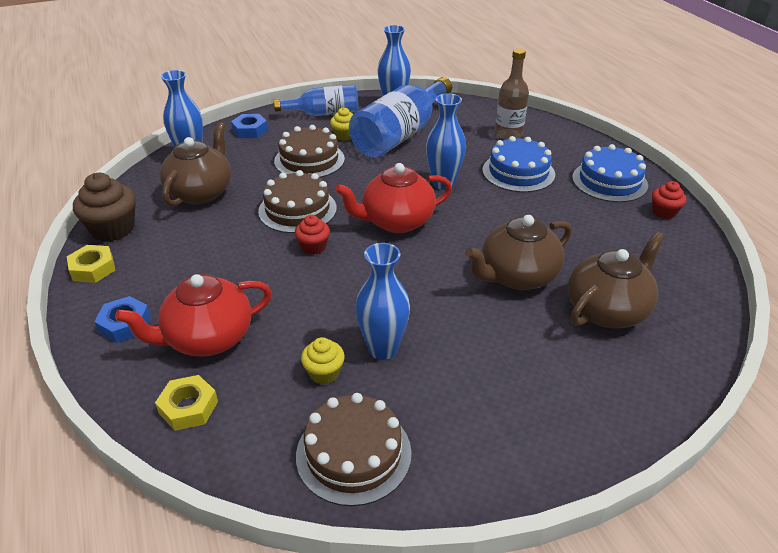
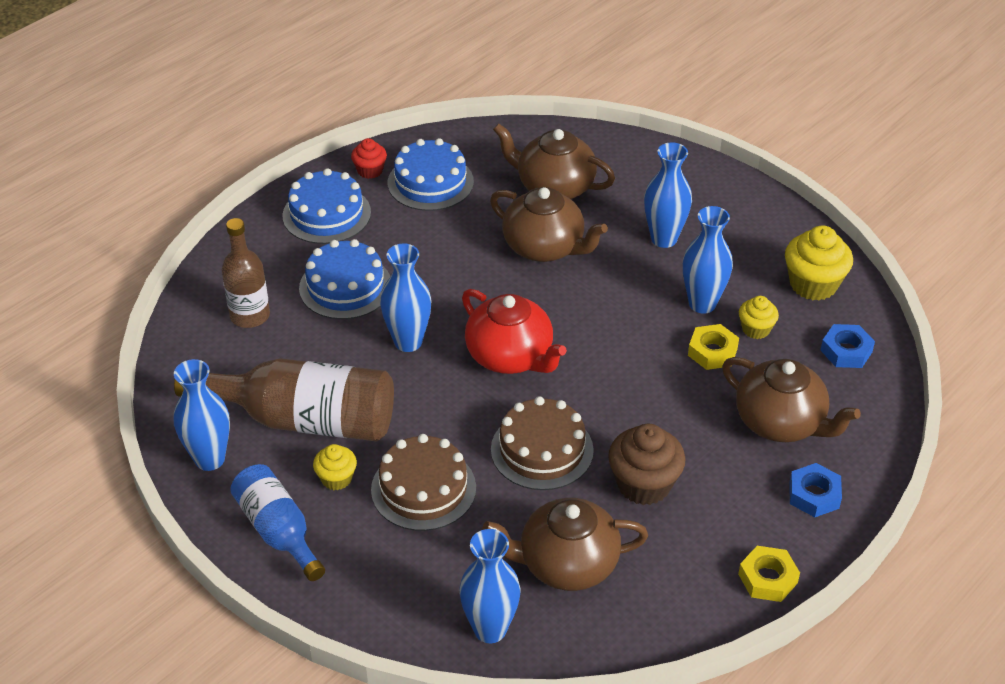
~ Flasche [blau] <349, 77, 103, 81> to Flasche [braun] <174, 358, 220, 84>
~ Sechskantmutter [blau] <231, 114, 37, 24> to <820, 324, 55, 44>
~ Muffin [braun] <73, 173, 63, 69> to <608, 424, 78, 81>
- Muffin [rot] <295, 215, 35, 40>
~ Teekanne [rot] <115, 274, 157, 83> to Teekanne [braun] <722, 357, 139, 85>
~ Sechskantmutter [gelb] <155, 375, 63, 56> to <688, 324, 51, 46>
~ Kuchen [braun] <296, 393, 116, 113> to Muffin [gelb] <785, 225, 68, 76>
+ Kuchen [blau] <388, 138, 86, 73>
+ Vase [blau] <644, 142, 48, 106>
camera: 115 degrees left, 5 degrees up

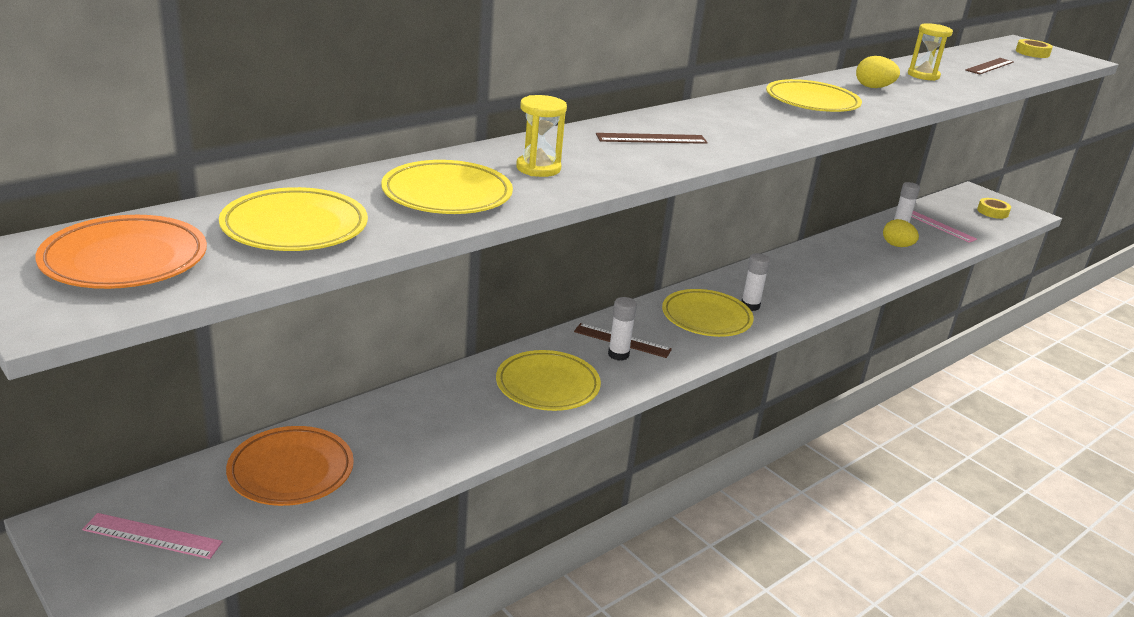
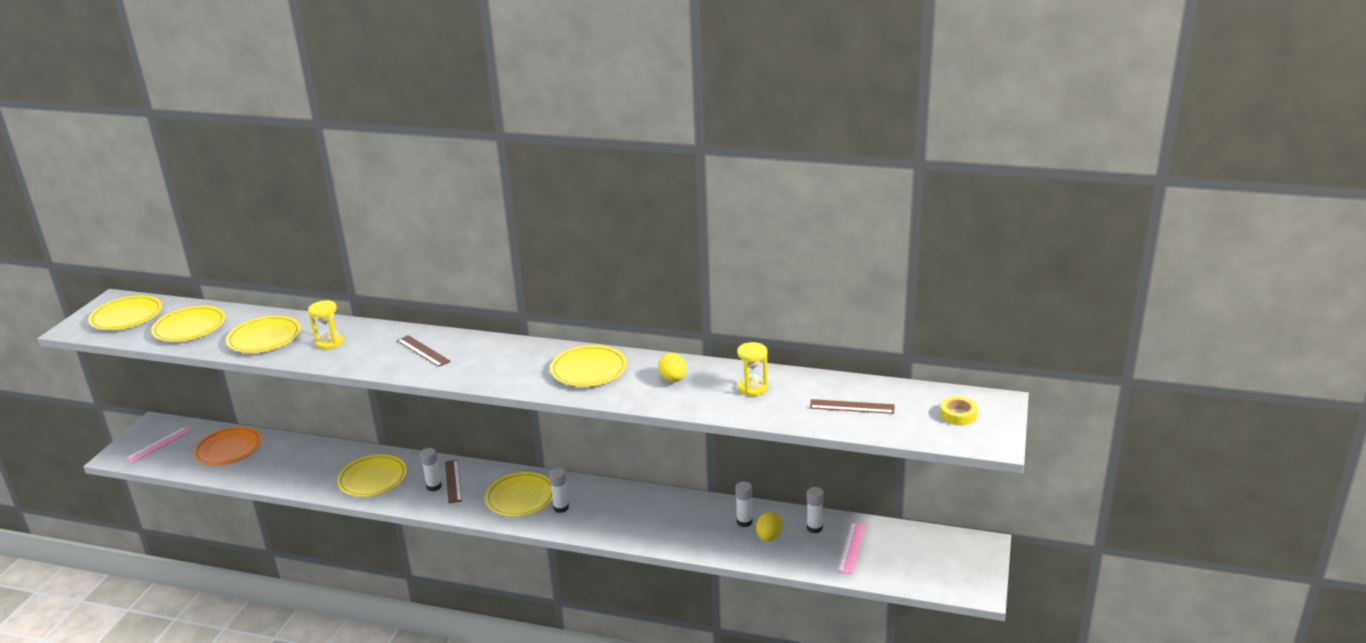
- Klebeband [gelb] <977, 198, 34, 21>
~ Teller [orange] <36, 215, 171, 74> to Teller [gelb] <88, 296, 74, 34>
~ Lineal [rosa] <82, 513, 141, 46> = <125, 427, 67, 36> 60 degrees clockwise
+ Klebestift [weiß] <736, 481, 17, 46>
camera: 60 degrees right, 0 degrees up

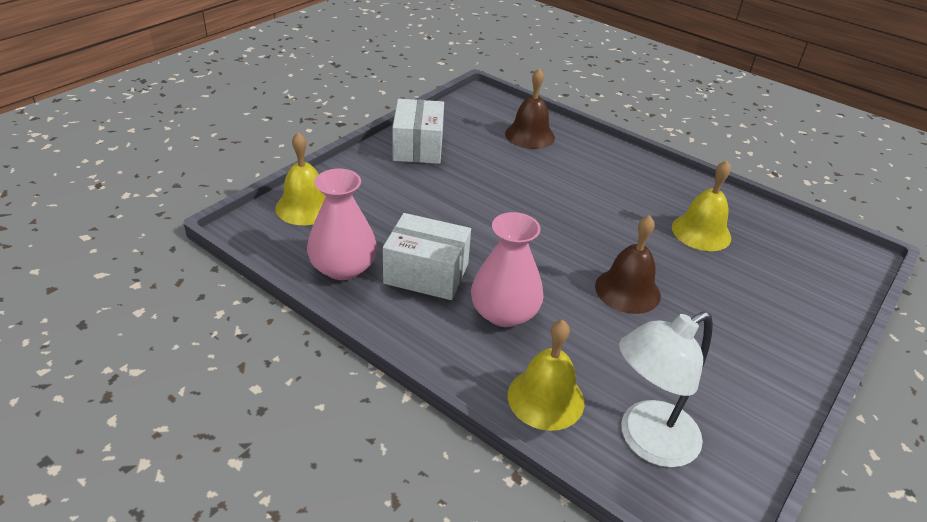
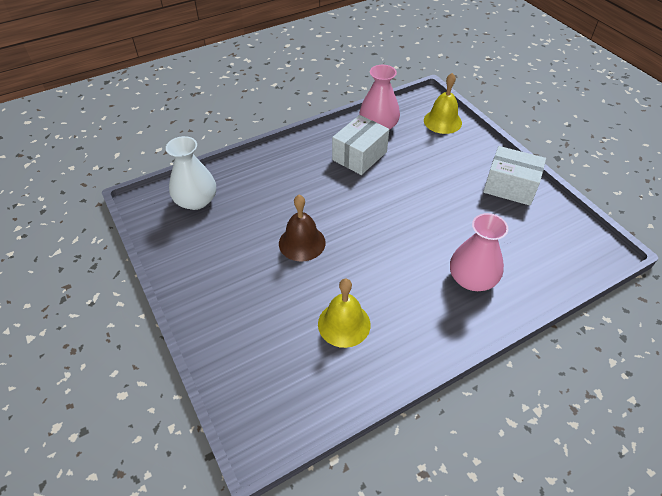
- Glocke [braun] <505, 68, 50, 81>
~ Vase [rosa] <471, 212, 73, 115> to <450, 213, 58, 78>
~ Lampe [weiß] <619, 311, 94, 157> to Vase [weiß] <166, 136, 50, 74>
- Glocke [gelb] <507, 320, 77, 111>
camera: 115 degrees right, 10 degrees up

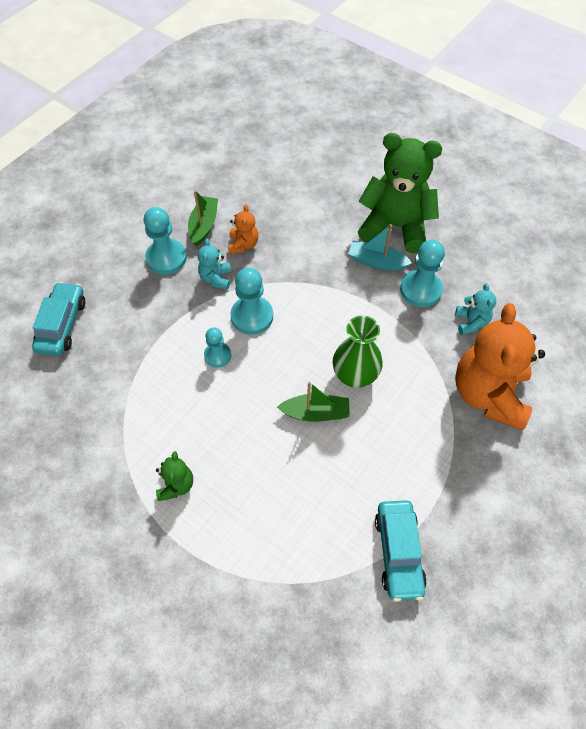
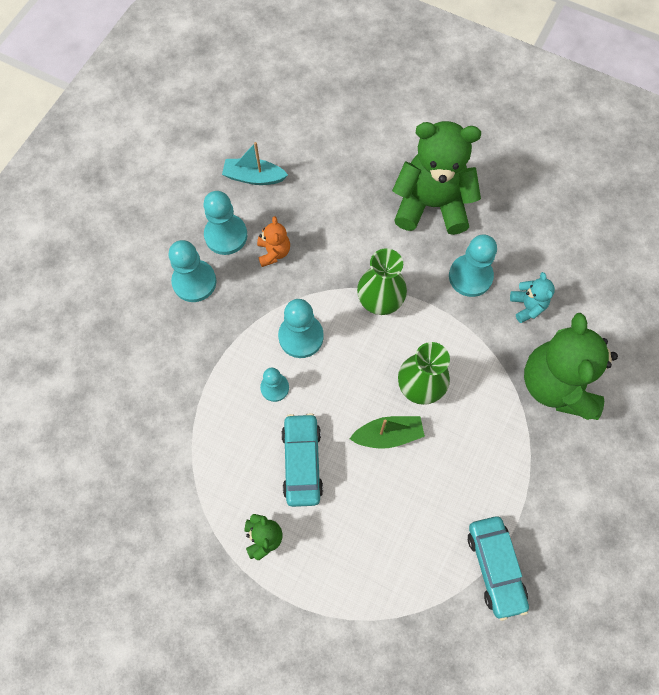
~ Boot [grün] <188, 190, 30, 57> to Bauer [türkis] <203, 191, 44, 64>
~ Boot [türkis] <348, 224, 64, 47> to <222, 142, 66, 43>
- Teddybär [türkis] <198, 239, 33, 51>
~ Auto [türkis] <32, 282, 53, 74> to <281, 413, 42, 94>
~ Teddybär [orange] <455, 303, 90, 127> to Teddybär [grün] <524, 313, 94, 107>
+ Vase [grün] <357, 248, 50, 67>
camera: 10 degrees left, 10 degrees up

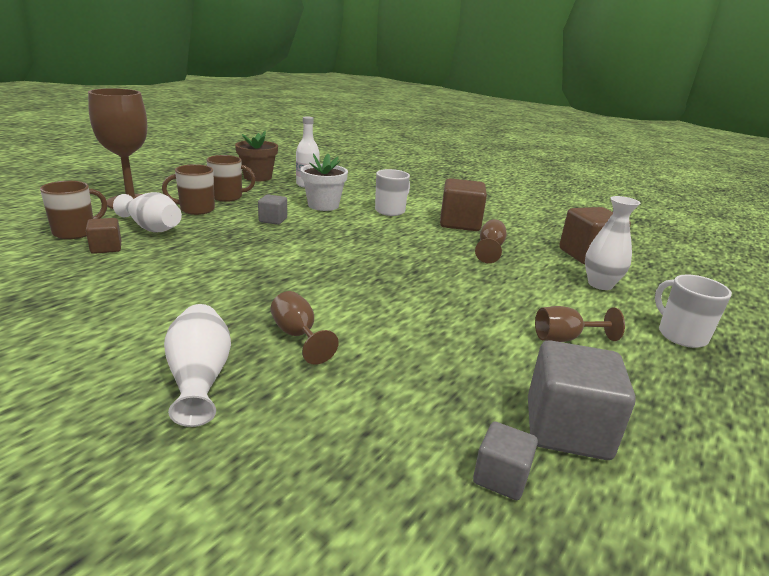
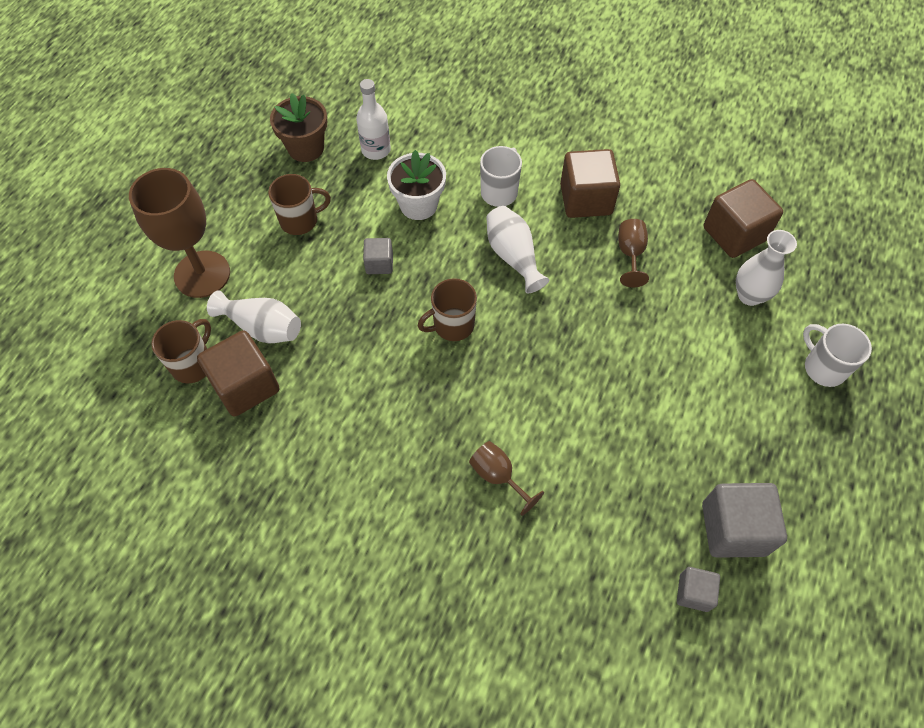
~ Tasse [braun] <162, 164, 53, 51> to <417, 278, 60, 63>
~ Kubus [braun] <86, 218, 35, 36> = <197, 330, 82, 86> x1.86
~ Vase [weiß] <164, 304, 67, 123> to <486, 206, 63, 87>
- Kelch [braun] <535, 306, 90, 36>
camera: 10 degrees left, 35 degrees up

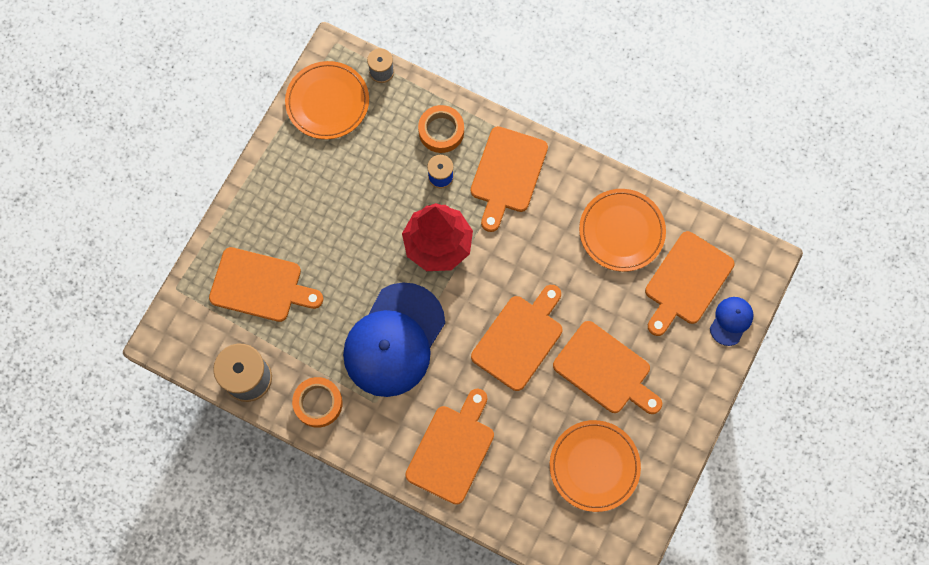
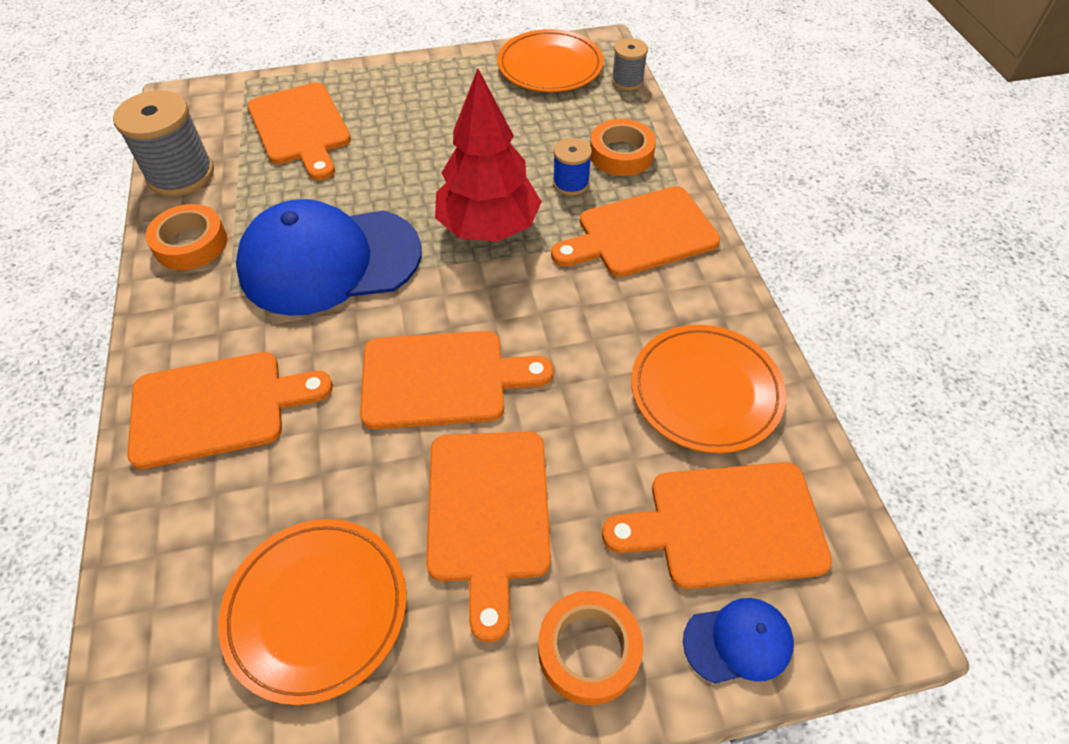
+ Klebeband [orange] <538, 591, 105, 114>
camera: 50 degrees right, 20 degrees down

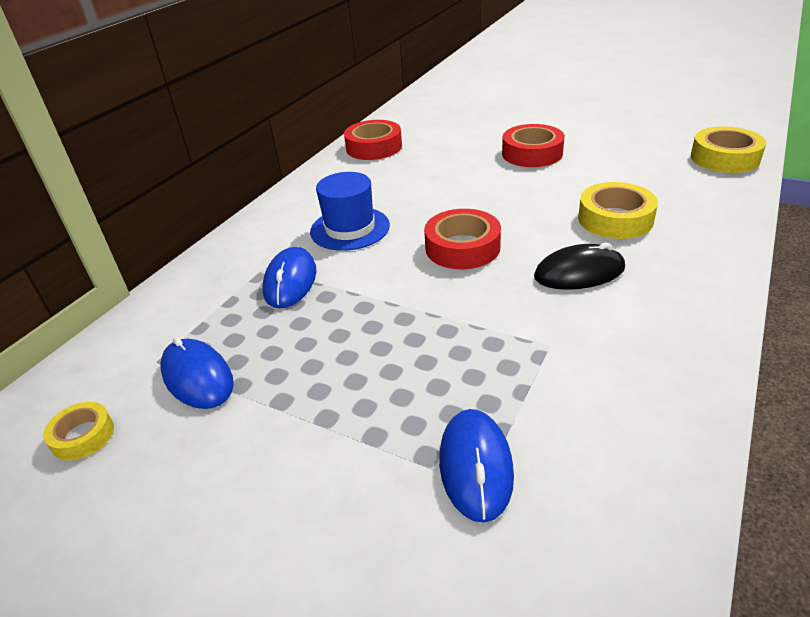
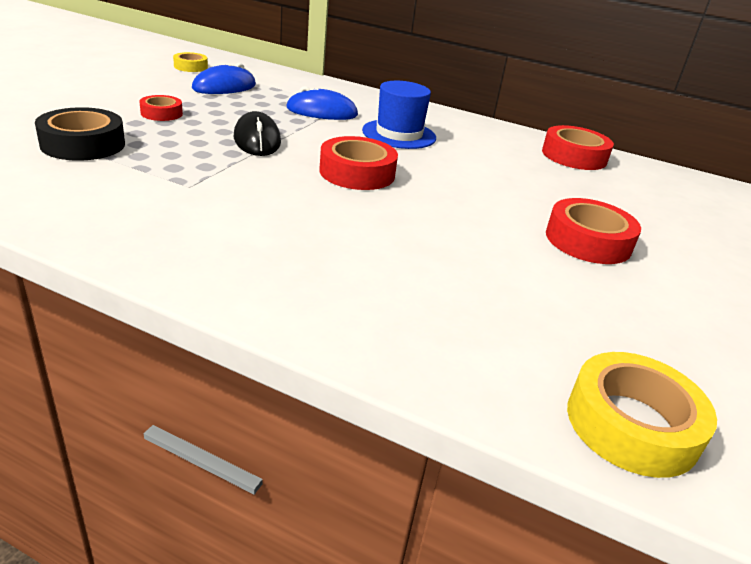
- Klebeband [gelb] <578, 182, 80, 57>
~ Computermaus [schwarz] <534, 243, 91, 47> to <234, 111, 47, 45>
~ Computermaus [blau] <439, 409, 75, 114> to Klebeband [schwarz] <35, 107, 90, 54>
+ Klebeband [rot] <139, 95, 44, 26>
camera: 80 degrees right, 5 degrees down

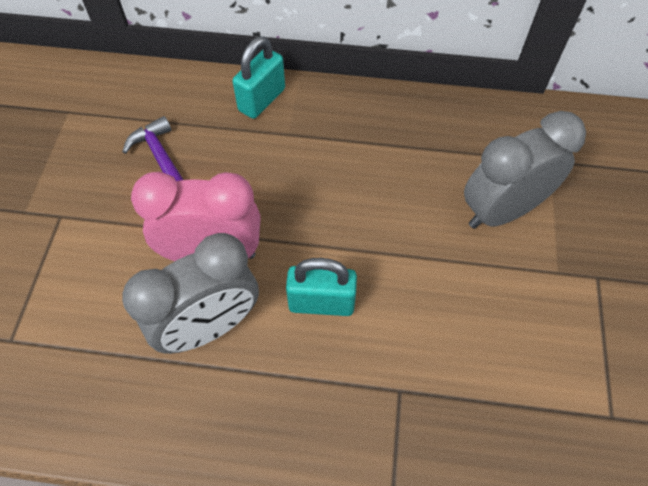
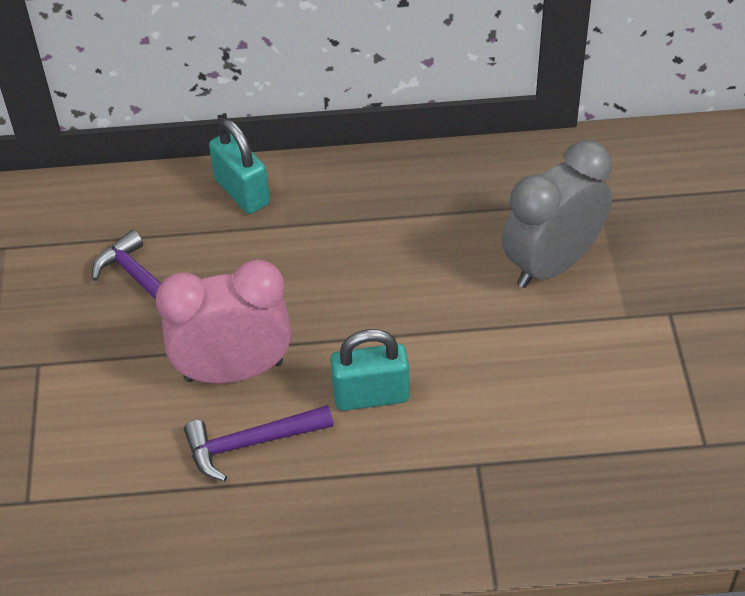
~ Vorhängeschloss [türkis] <232, 36, 53, 83> = <209, 119, 61, 95> 60 degrees counterclockwise
~ Wecker [grau] <122, 233, 137, 121> to Hammer [lila] <184, 405, 149, 76>
camera: 10 degrees left, 10 degrees down

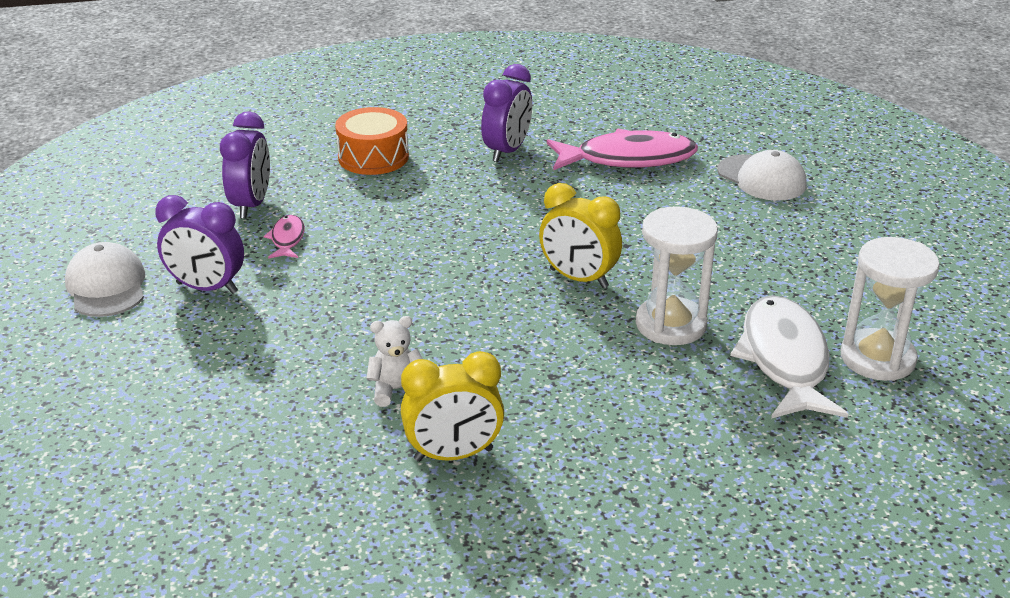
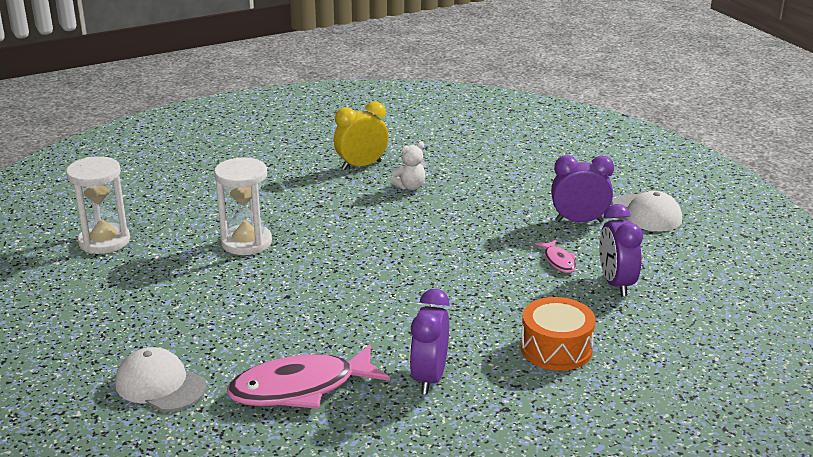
- Wecker [gelb] <539, 183, 83, 105>
- Fisch [weiß] <730, 295, 118, 124>
camera: 165 degrees right, 5 degrees down

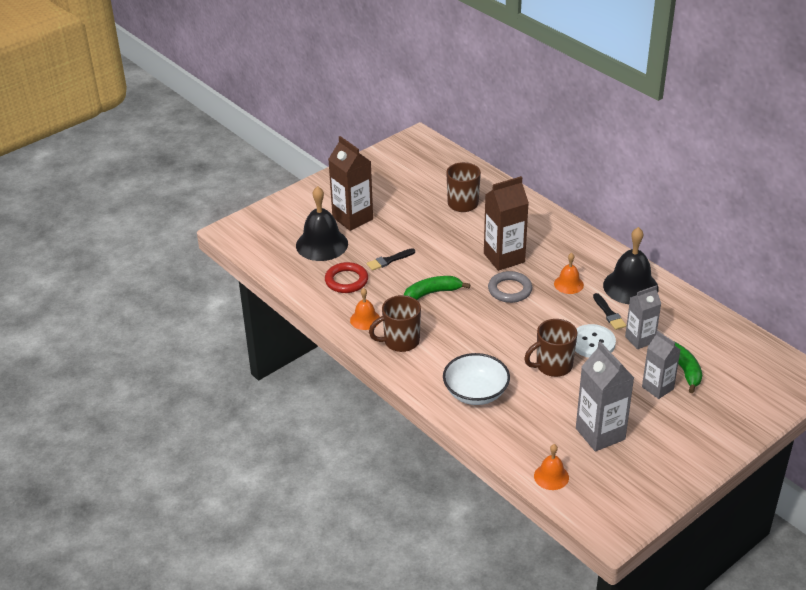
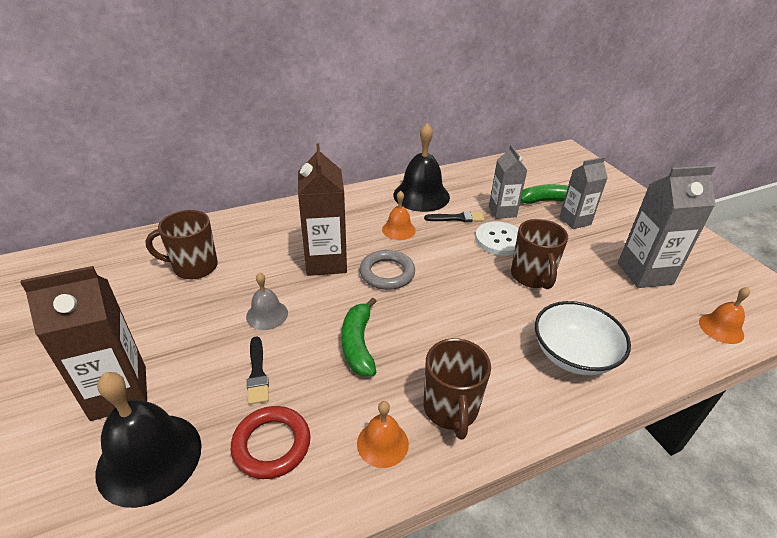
+ Glocke [grau] <246, 272, 42, 58>
camera: 75 degrees left, 0 degrees up

